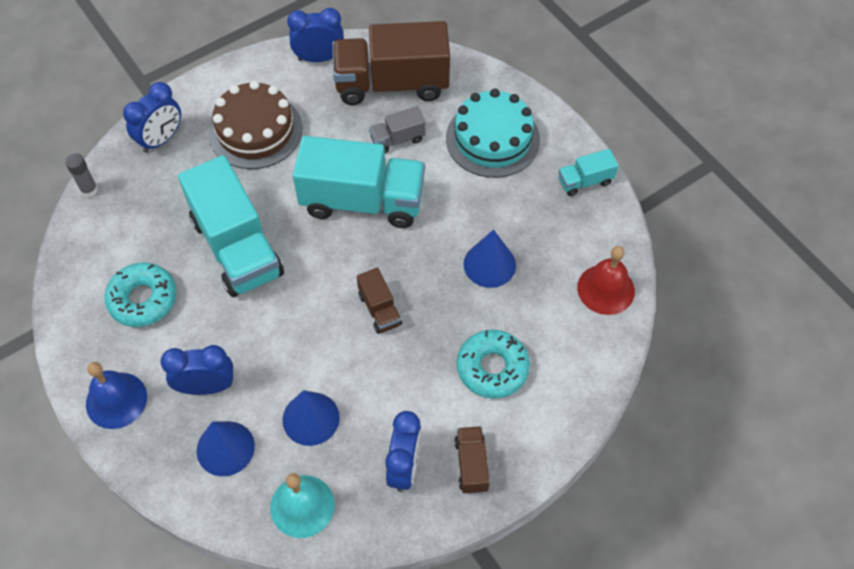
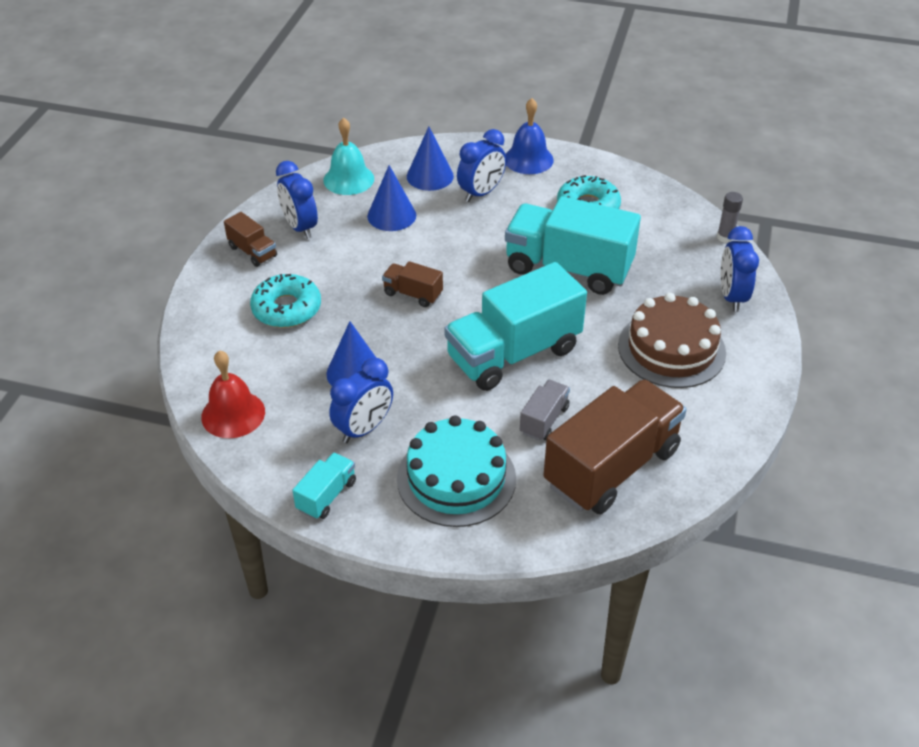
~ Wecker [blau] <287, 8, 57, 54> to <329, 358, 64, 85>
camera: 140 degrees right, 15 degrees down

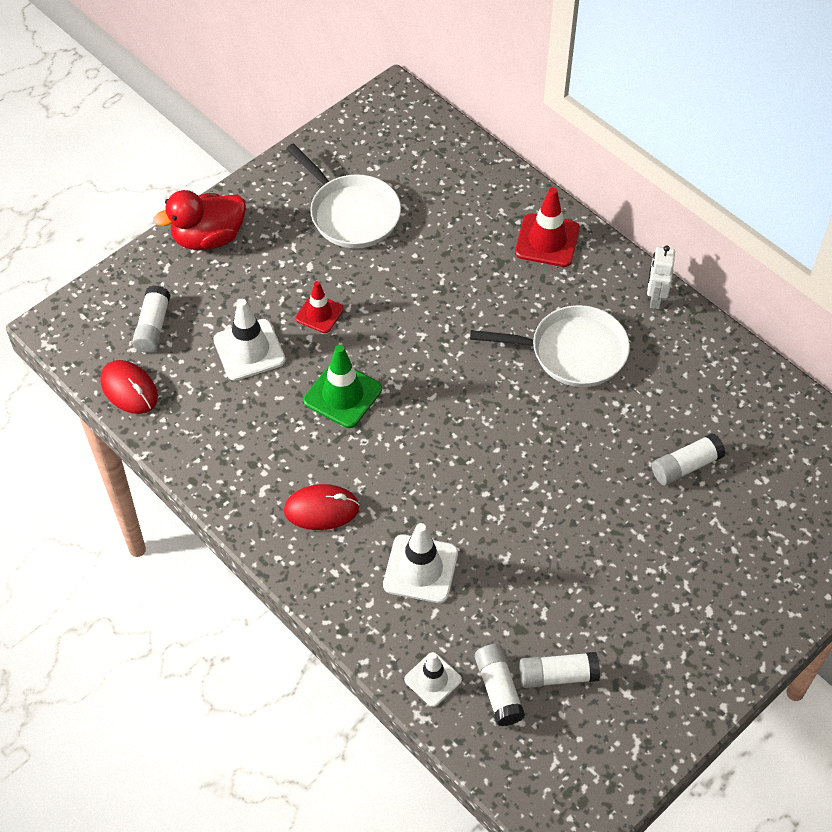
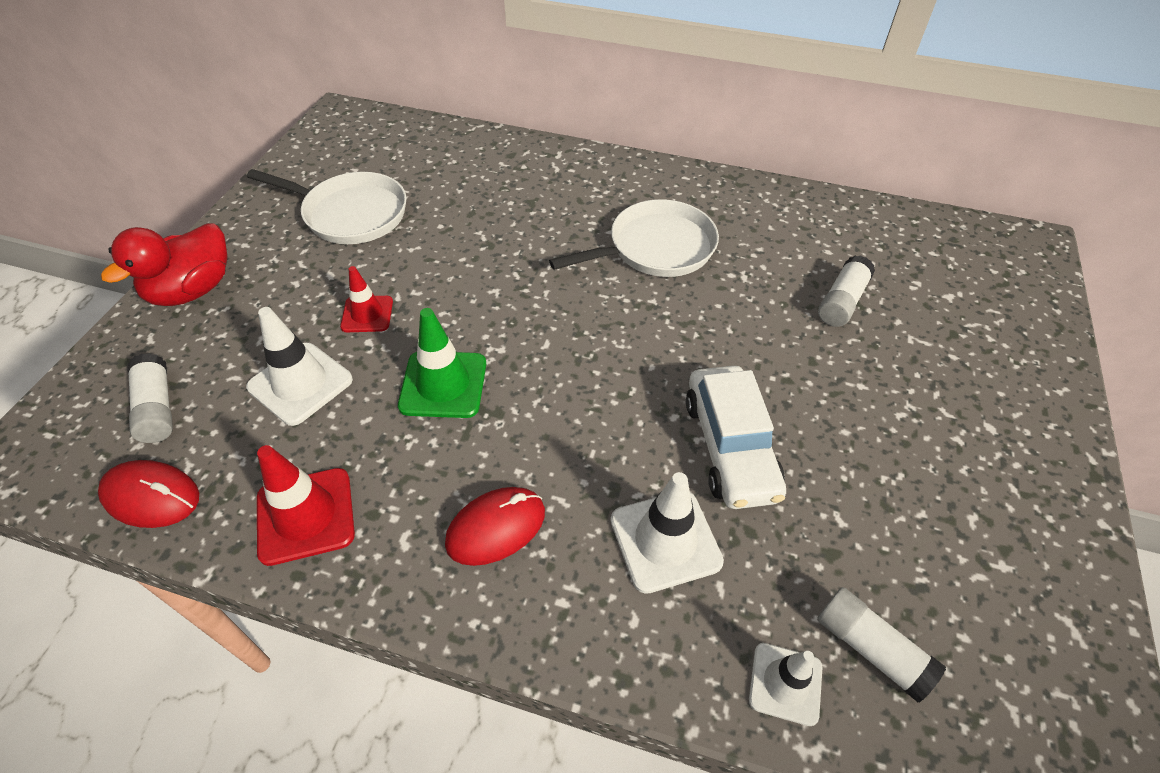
~ Leitkegel [rot] <515, 187, 65, 80> to <257, 445, 98, 121>
- Roboter [weiß] <647, 245, 28, 64>
- Klebestift [weiß] <519, 652, 81, 36>
+ Auto [weiß] <686, 366, 100, 143>
camera: 30 degrees left, 5 degrees down

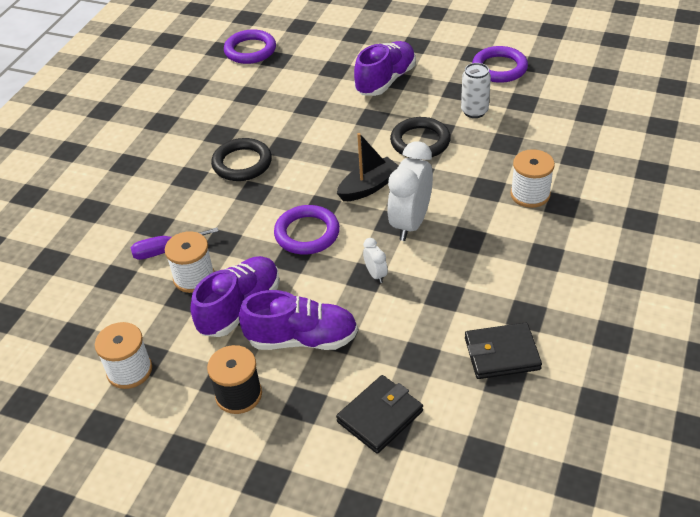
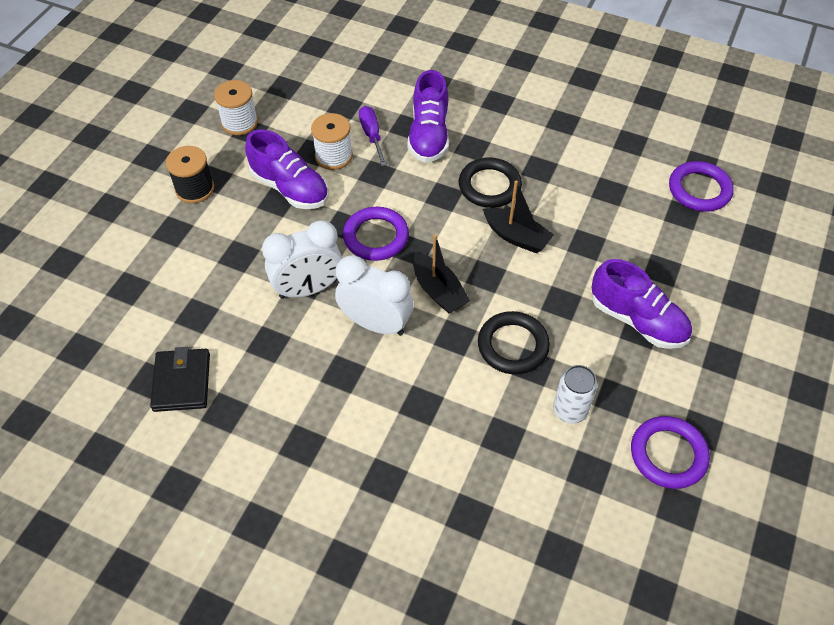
- Garnrolle [weiß] <510, 149, 45, 59>
~ Wecker [weiß] <363, 238, 25, 45> = <262, 220, 80, 79> x2.19
~ Schuh [lila] <239, 290, 119, 60> to <407, 70, 42, 93>
- Geldbörse [schwarz] <336, 375, 87, 79>
+ Boot [schwarz] <483, 181, 71, 72>
camera: 90 degrees right, 10 degrees up

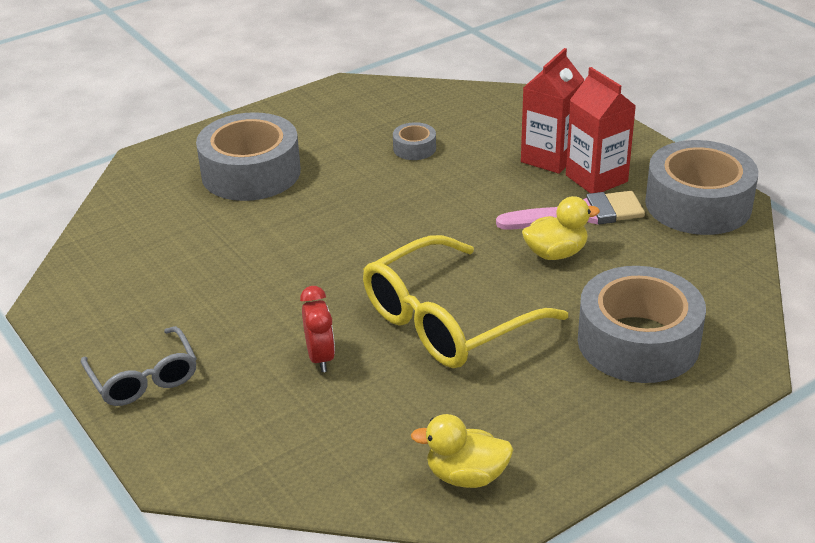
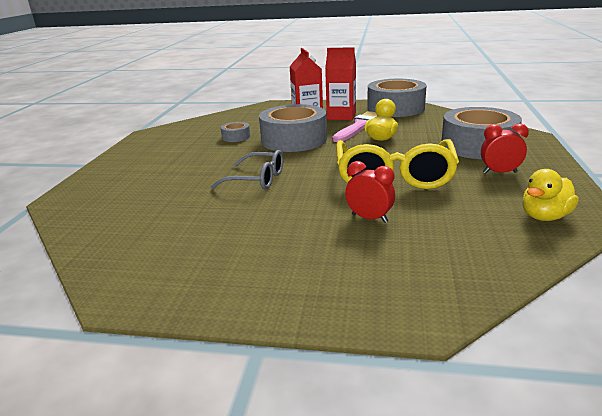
~ Klebeband [grau] <196, 112, 105, 89> to <259, 104, 68, 48>
~ Brille [grau] <81, 326, 116, 80> to <211, 150, 72, 39>
+ Wecker [rot] <481, 123, 48, 51>
camera: 45 degrees left, 10 degrees down

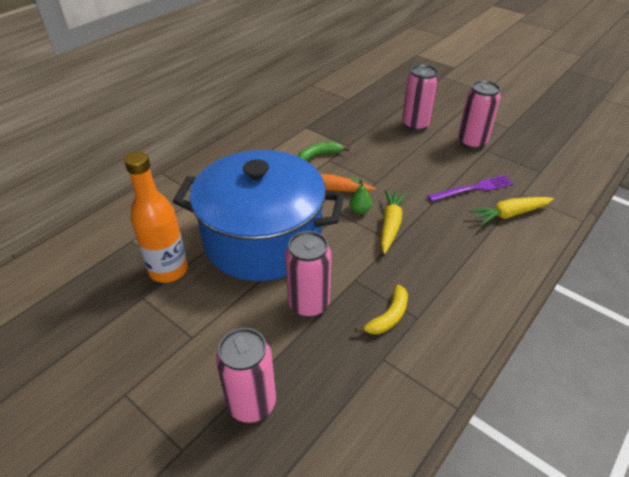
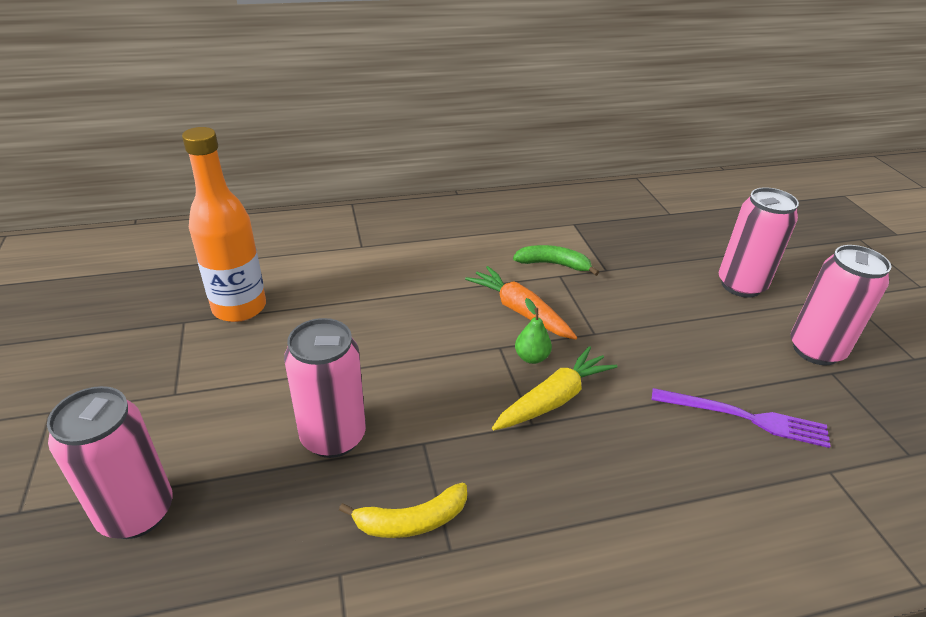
- Kochtopf [blau] <173, 150, 171, 131>
- Karotte [gelb] <469, 197, 85, 29>
camera: 35 degrees right, 5 degrees down

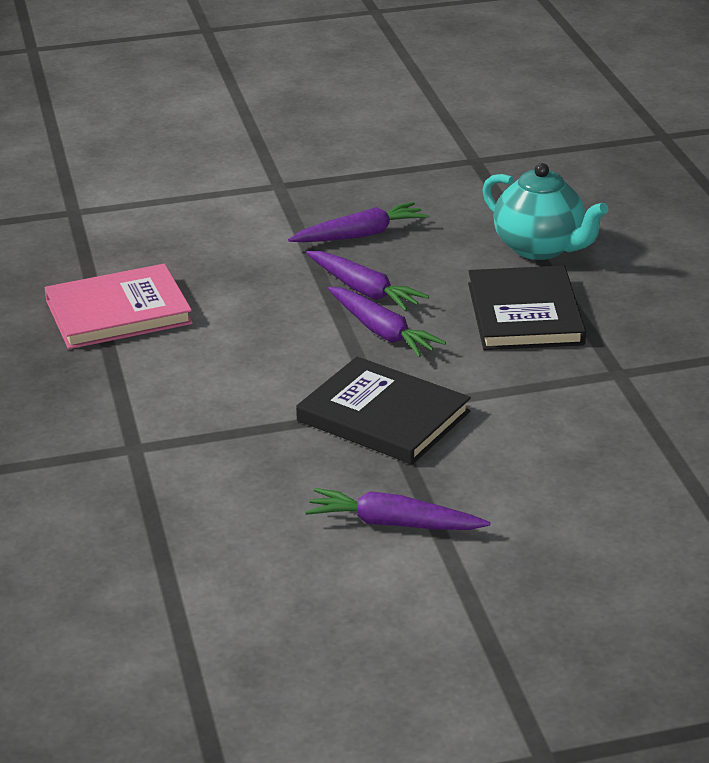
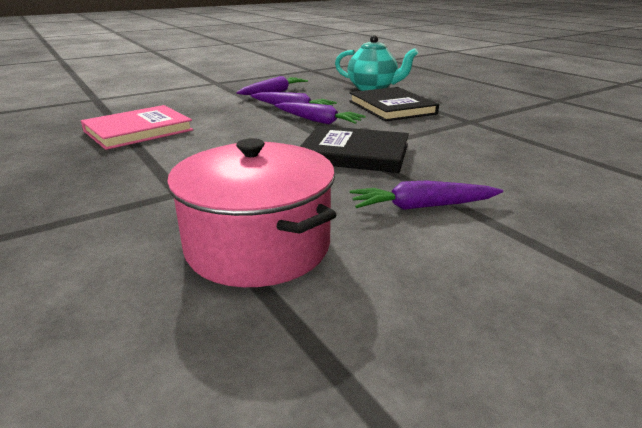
+ Kochtopf [rosa] <167, 138, 169, 149>
camera: 20 degrees left, 5 degrees down

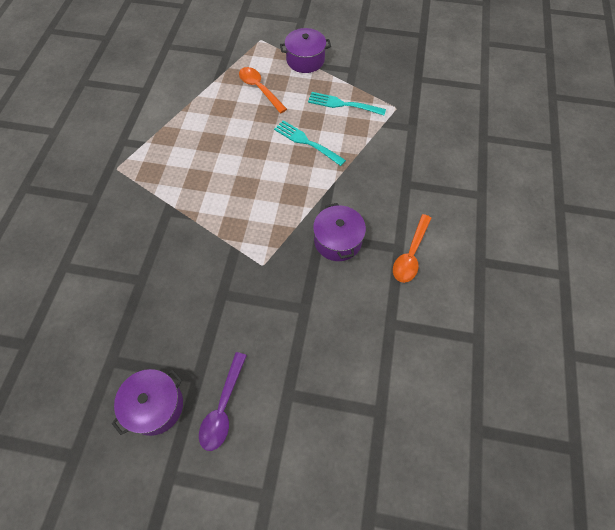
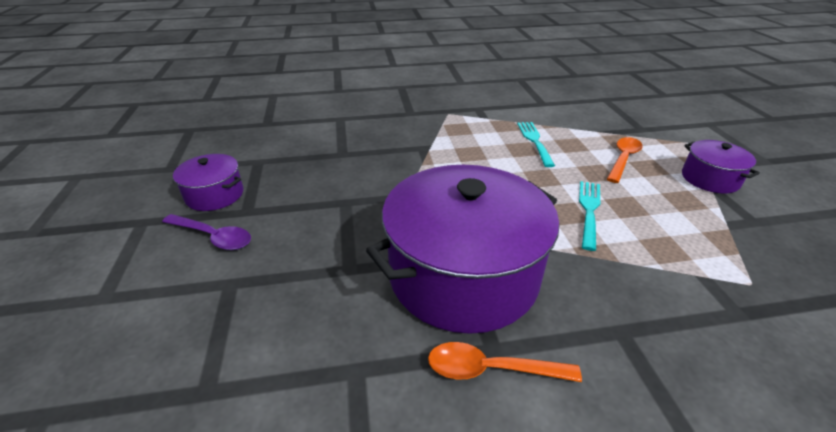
~ Gabel [türkis] <308, 92, 78, 23> to <517, 122, 38, 45>
~ Kochtopf [lila] <313, 203, 53, 58> = <366, 165, 193, 169> x2.13
~ Löffel [lila] <199, 352, 48, 99> = <162, 214, 89, 36> 150 degrees counterclockwise
camera: 70 degrees right, 25 degrees down

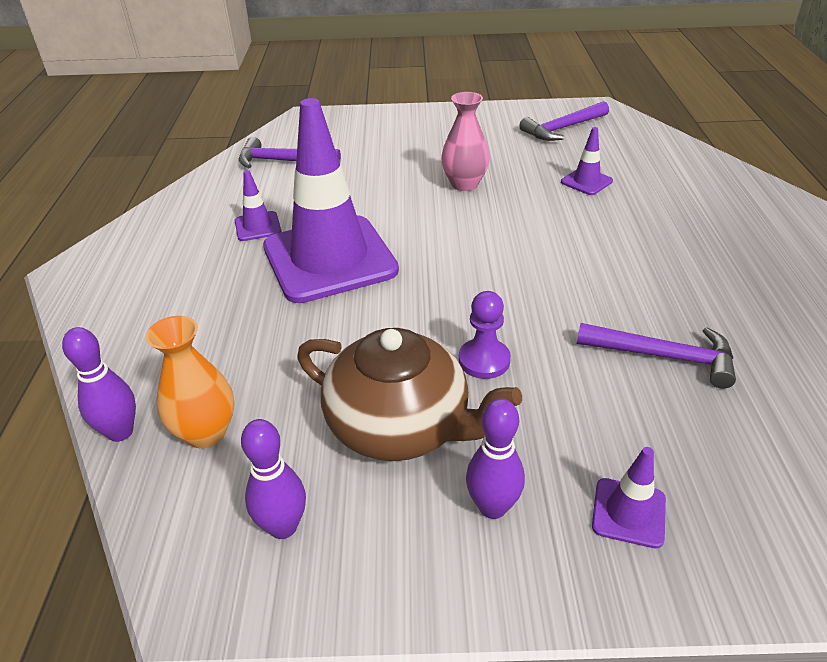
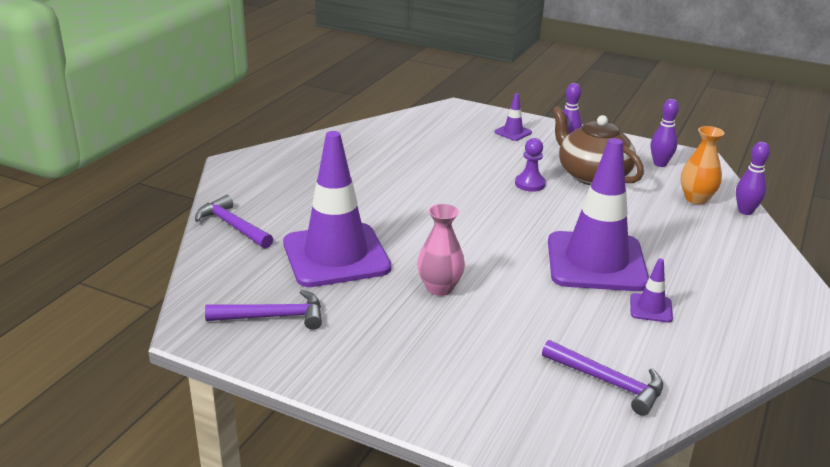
~ Leitkegel [lila] <561, 127, 52, 68> = <283, 131, 108, 156> x2.49
~ Hammer [lila] <577, 323, 159, 66> to <195, 195, 78, 54>
camera: 155 degrees left, 10 degrees down

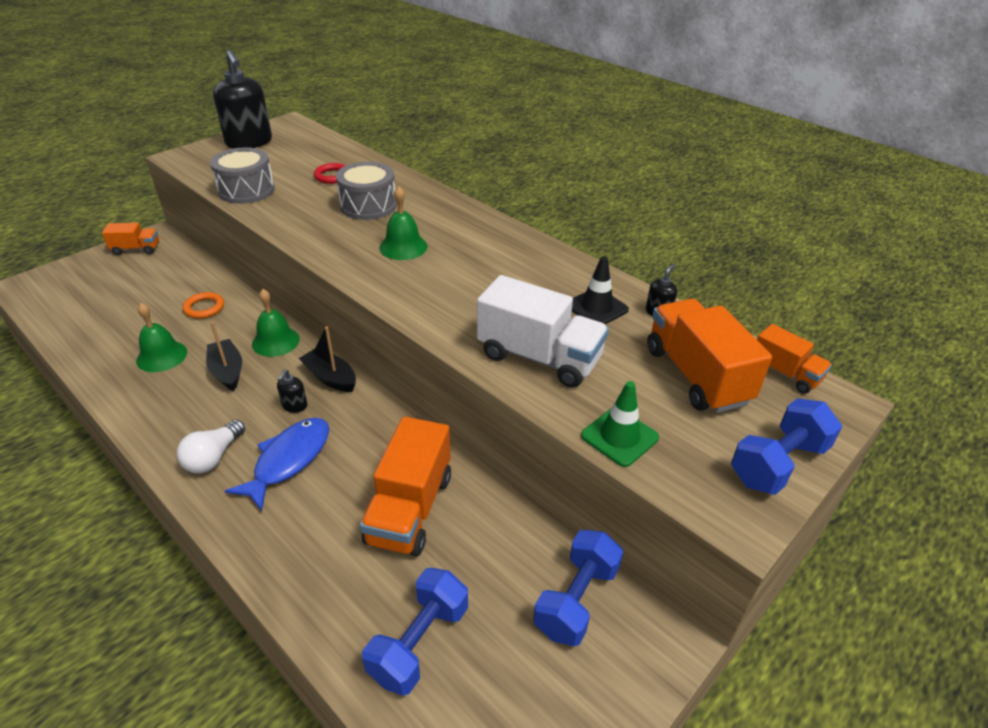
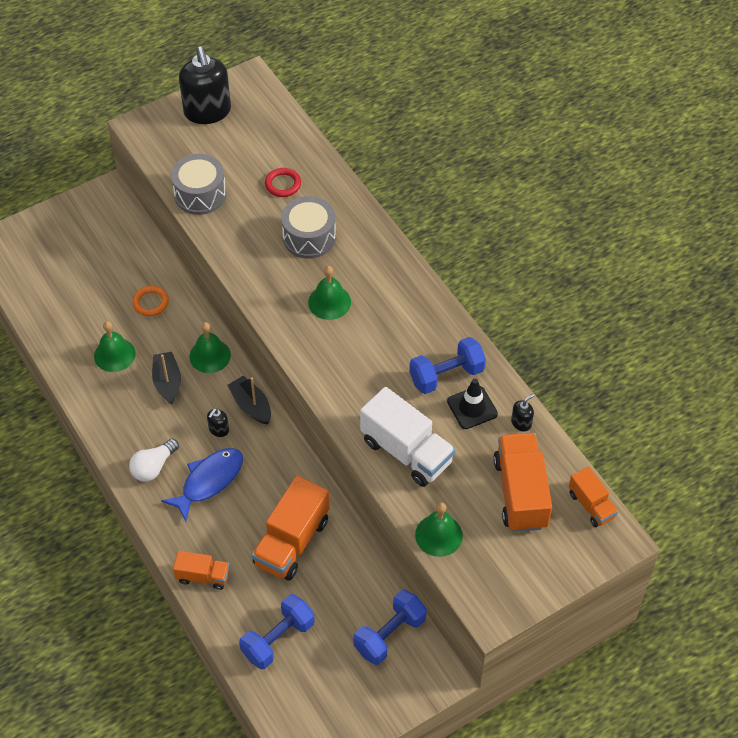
~ Lastwagen [orange] <102, 223, 57, 32> to <173, 551, 57, 39>
~ Leitkegel [grün] <581, 381, 78, 86> to Glocke [grün] <415, 502, 48, 55>
~ Hantel [blau] <731, 398, 112, 97> to <409, 337, 77, 57>
camera: 15 degrees right, 15 degrees up

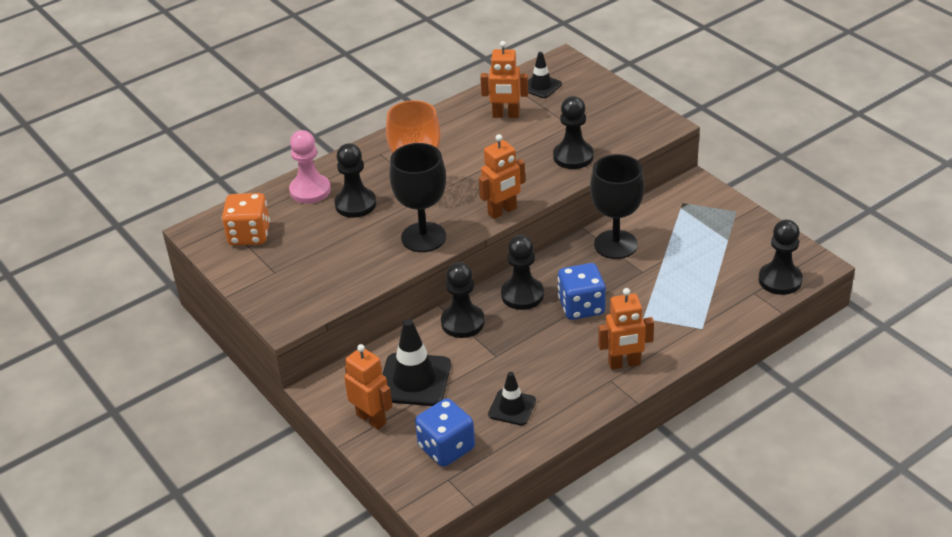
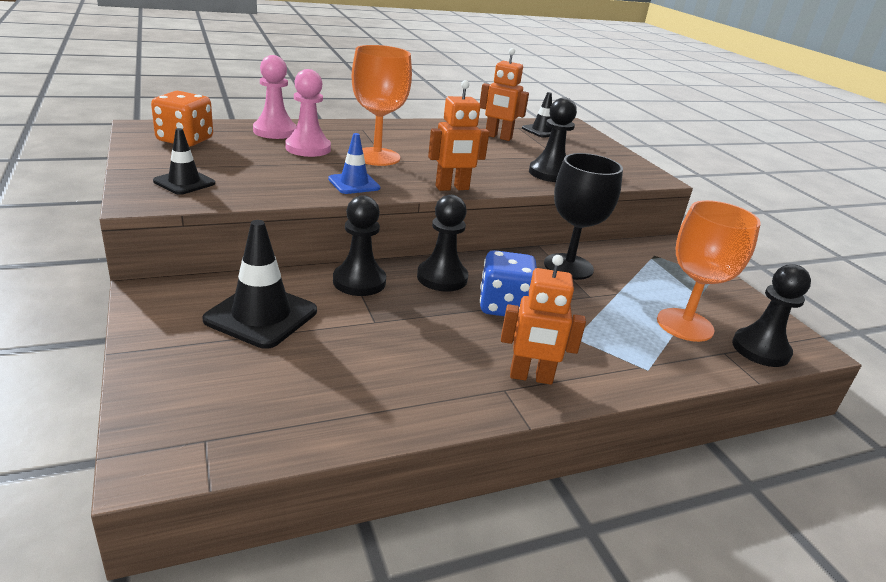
~ Bauer [schwarz] <334, 143, 42, 75> to Bauer [rosa] <285, 69, 46, 88>
~ Kelch [schwarz] <389, 143, 57, 109> to Leitkegel [blau] <328, 133, 53, 61>
- Roboter [orange] <344, 344, 49, 86>
~ Leitkegel [schwarz] <488, 372, 48, 54> to <153, 128, 62, 67>
- Spielwürfel [blau] <415, 398, 60, 69>
+ Kelch [orange] <657, 200, 104, 142>
camera: 10 degrees right, 10 degrees down

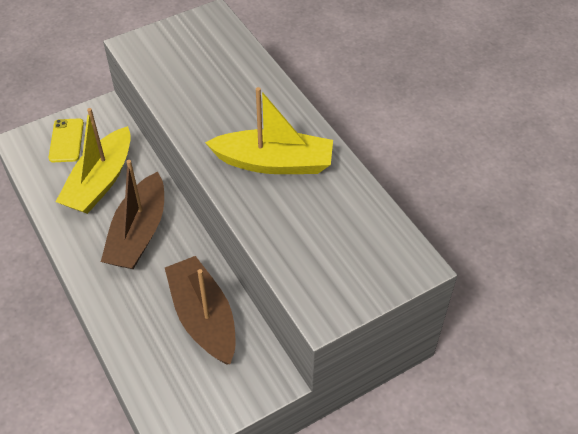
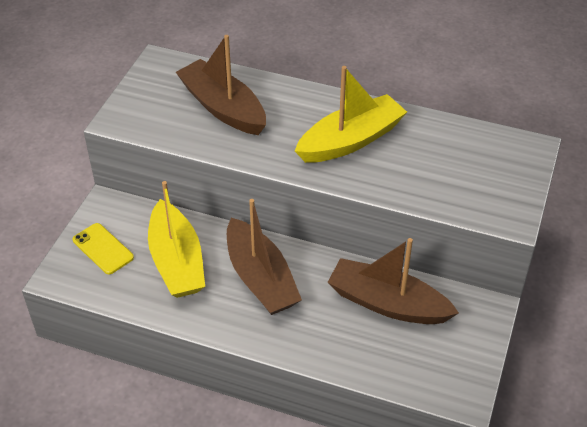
+ Boot [braun] <176, 35, 90, 100>
camera: 40 degrees left, 5 degrees down

